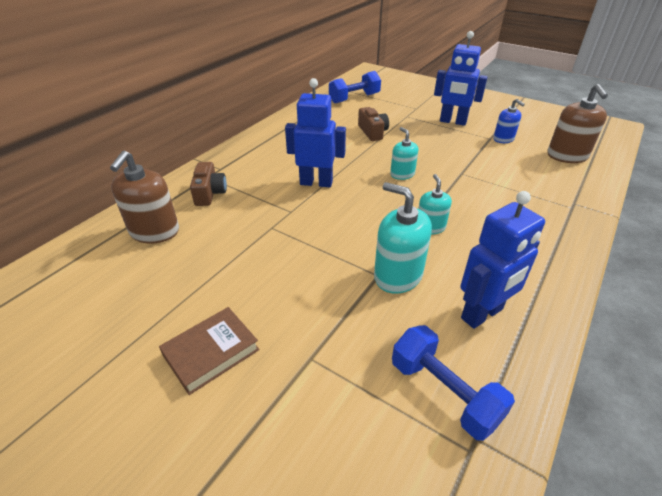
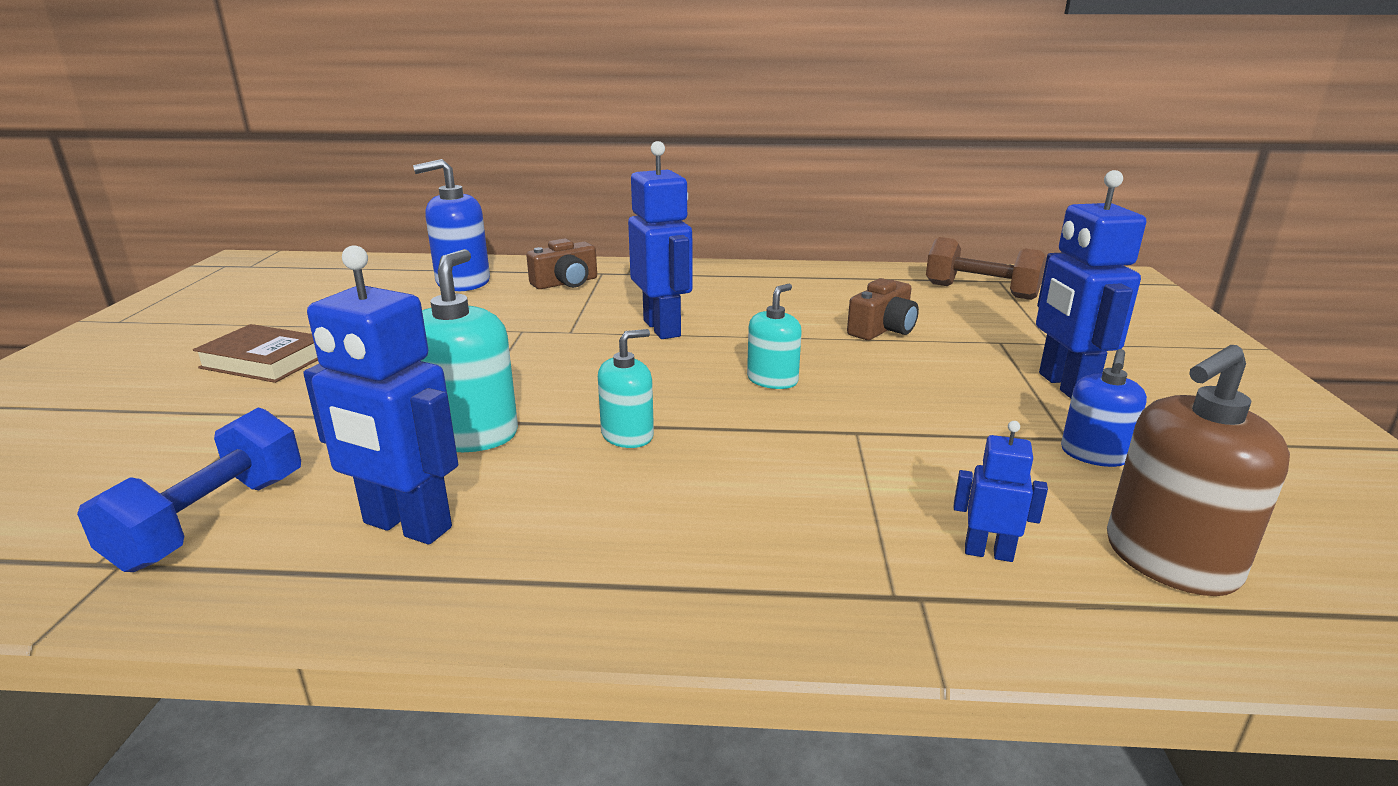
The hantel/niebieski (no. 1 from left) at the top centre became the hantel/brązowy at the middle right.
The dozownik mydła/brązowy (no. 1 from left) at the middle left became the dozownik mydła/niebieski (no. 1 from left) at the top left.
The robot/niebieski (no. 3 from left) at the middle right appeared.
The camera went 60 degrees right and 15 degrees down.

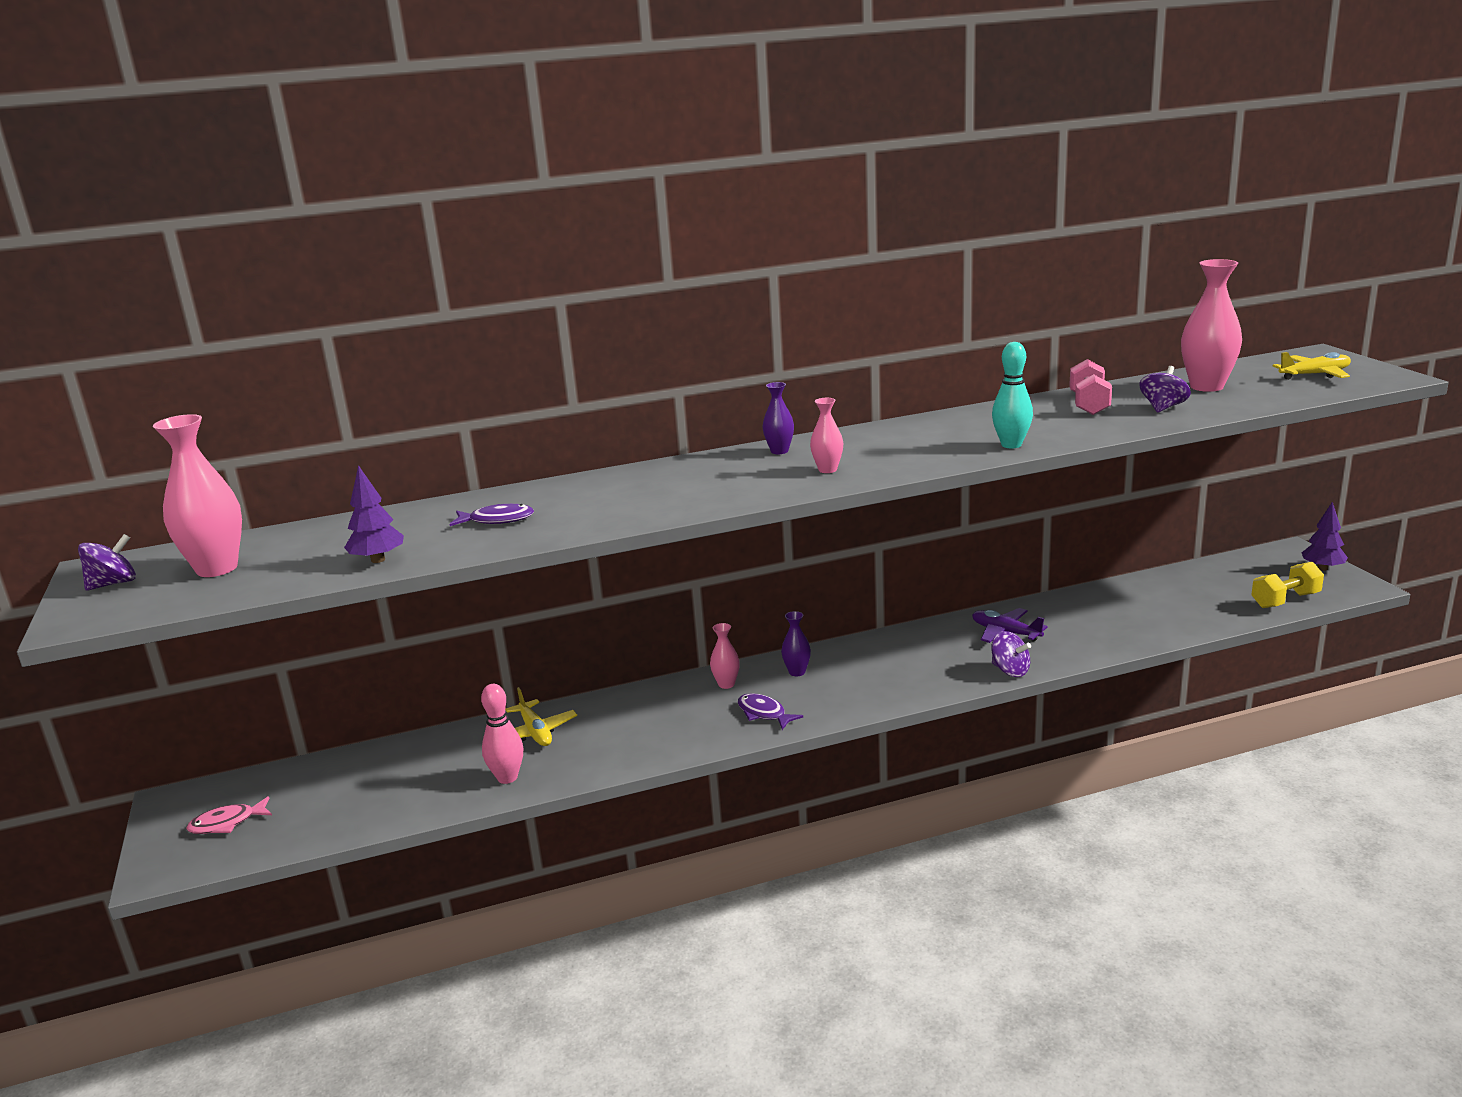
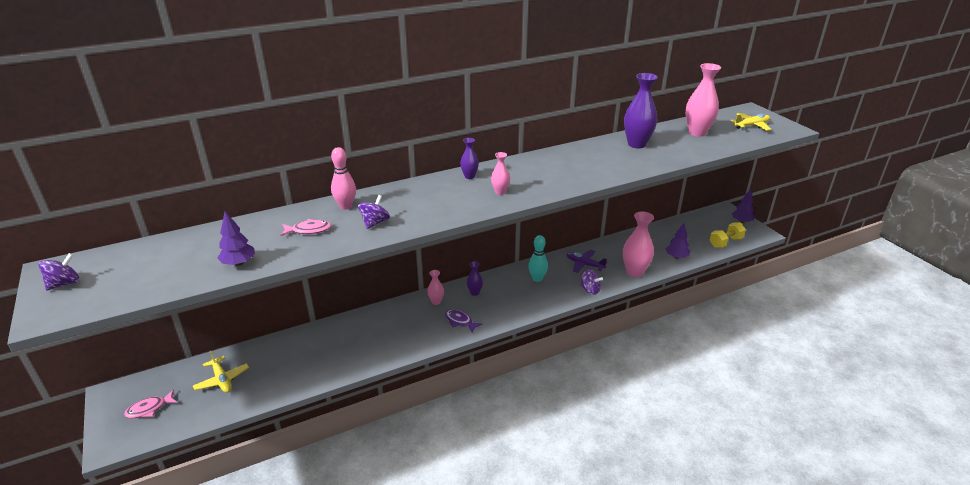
The kręgiel/turkusowy moved from the middle right to the centre.
The hantel/różowy at the middle right was replaced by the wazon/fioletowy (no. 3 from left) at the top centre.
The bączek/fioletowy (no. 3 from left in the first image) moved from the middle right to the centre.
The wazon/różowy (no. 1 from left in the first image) moved from the middle left to the centre.
The ryba/fioletowy (no. 1 from left) at the centre became the ryba/różowy (no. 2 from left) at the middle left.
The kręgiel/różowy moved from the bottom centre to the centre.
The samolot/żółty (no. 1 from left) moved from the centre to the bottom left.
The drzewko/fioletowy (no. 2 from left) at the middle right appeared.
The camera went 10 degrees left and 10 degrees up.

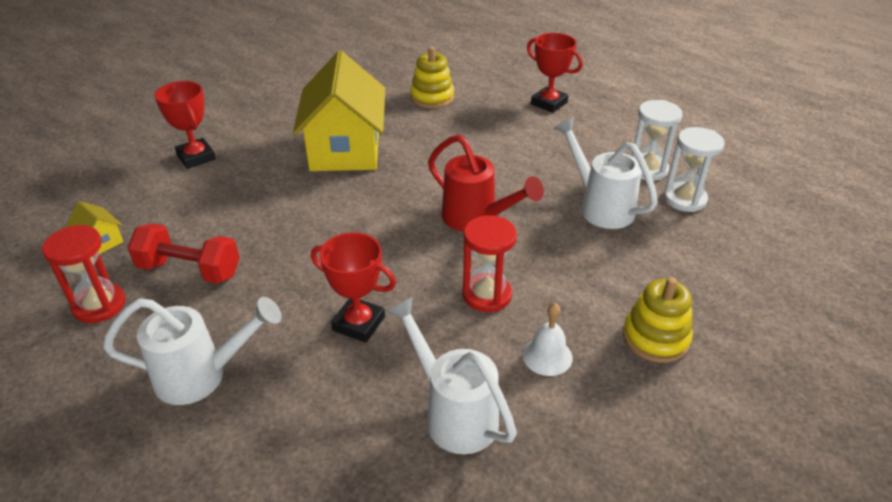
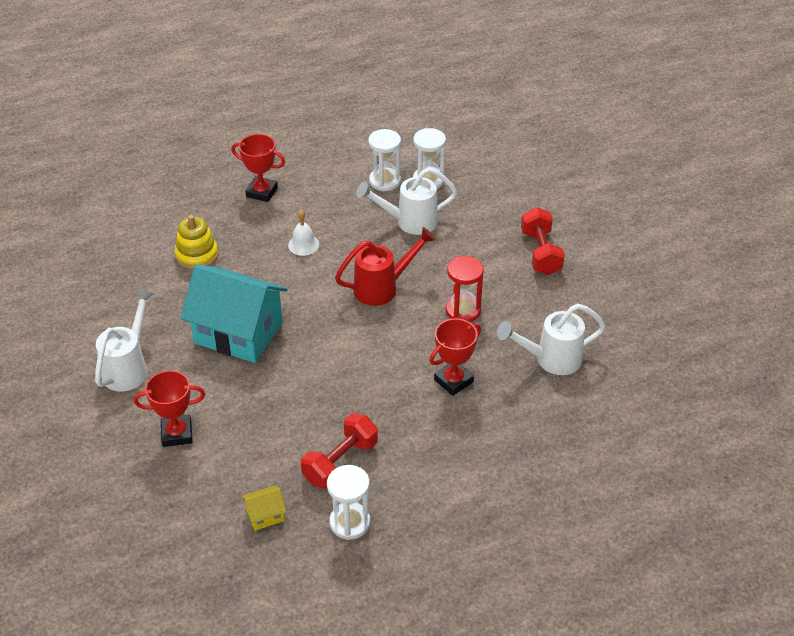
The puchar/czerwony (no. 3 from left in the first image) at the top centre turned 45 degrees clockwise.
The domek/żółty (no. 2 from left) at the top centre became the domek/turkusowy at the middle left.
The klepsydra/czerwony (no. 1 from left) at the middle left became the klepsydra/biały (no. 1 from left) at the bottom centre.
The zabawka nakładanka/żółty (no. 2 from left) at the middle right was replaced by the hantel/czerwony (no. 2 from left) at the middle right.
The konewka/biały (no. 1 from left) moved from the bottom left to the middle left.
The dzwonek/biały moved from the bottom centre to the centre.
The camera went 65 degrees left and 5 degrees up.

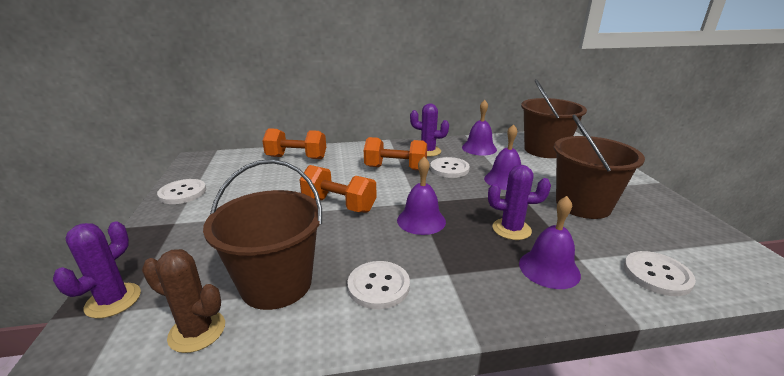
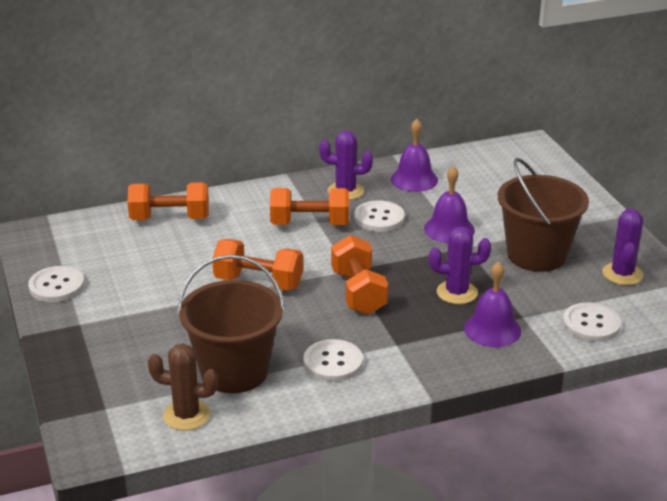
The wiadro/brązowy (no. 2 from left) at the top right disappeared.
The dzwonek/fioletowy (no. 1 from left) at the centre was replaced by the hantel/pomarańczowy (no. 4 from left) at the centre.
The kaktus/fioletowy (no. 1 from left in the first image) moved from the bottom left to the middle right.
The camera went 10 degrees left and 5 degrees up.

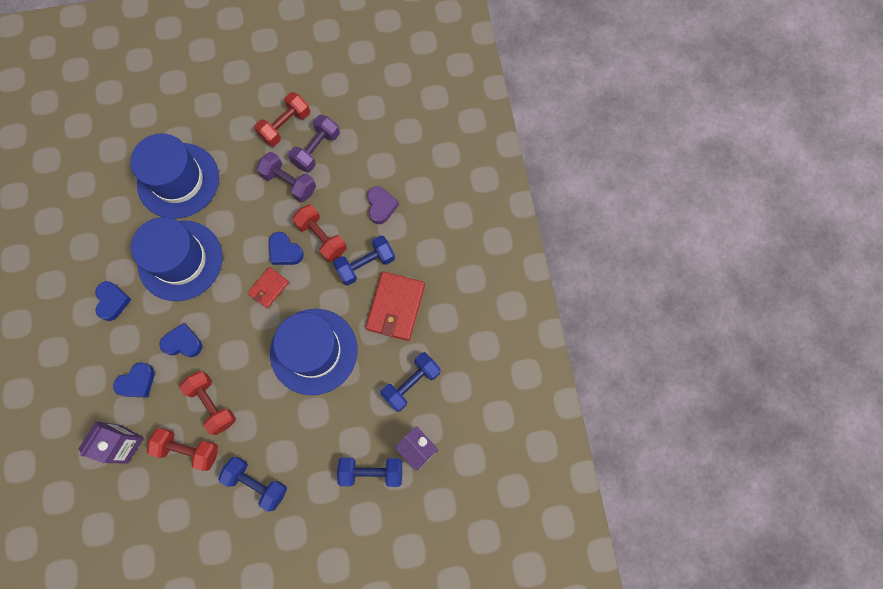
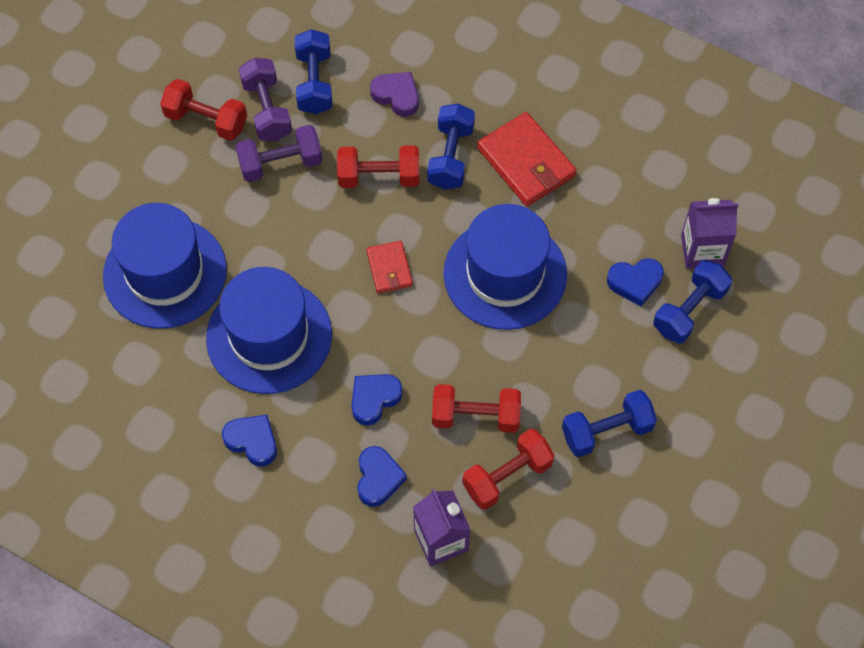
The hantel/czerwony (no. 3 from left in the first image) at the top left turned 60 degrees counterclockwise.
The serce/niebieski (no. 4 from left) moved from the middle left to the middle right.
The hantel/niebieski (no. 4 from left in the first image) moved from the centre to the top centre.
The camera went 50 degrees left and 10 degrees down.

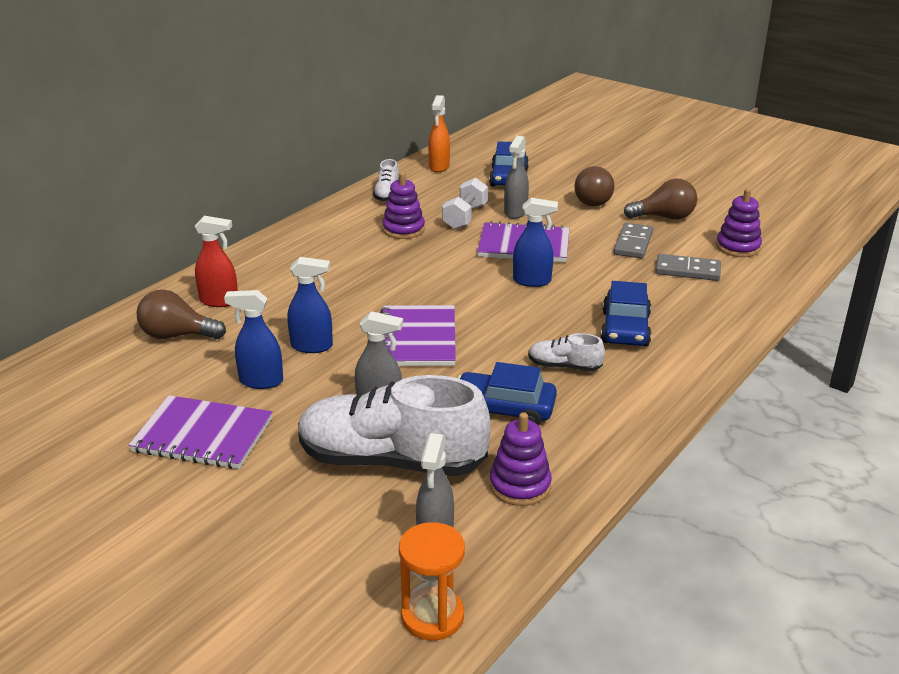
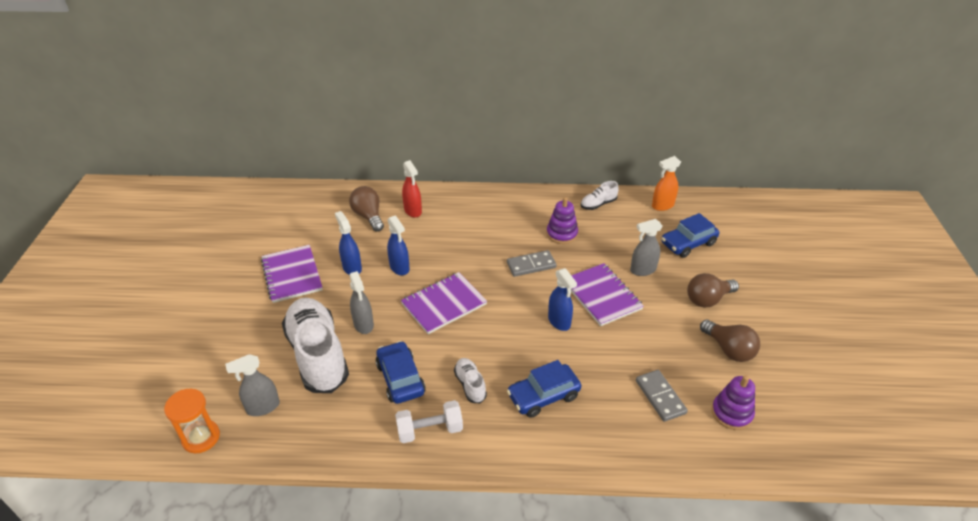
The hantel/biały moved from the top centre to the bottom centre.
The kostka domina/szary (no. 1 from left) moved from the middle right to the centre.
The zabawka nakładanka/fioletowy (no. 2 from left) at the bottom centre disappeared.
The camera went 55 degrees right and 10 degrees up.

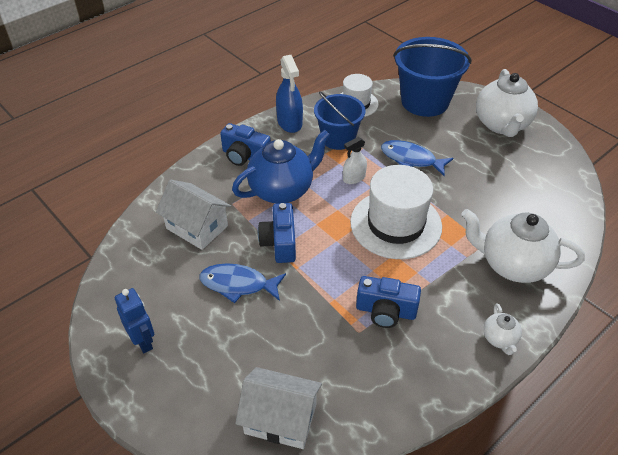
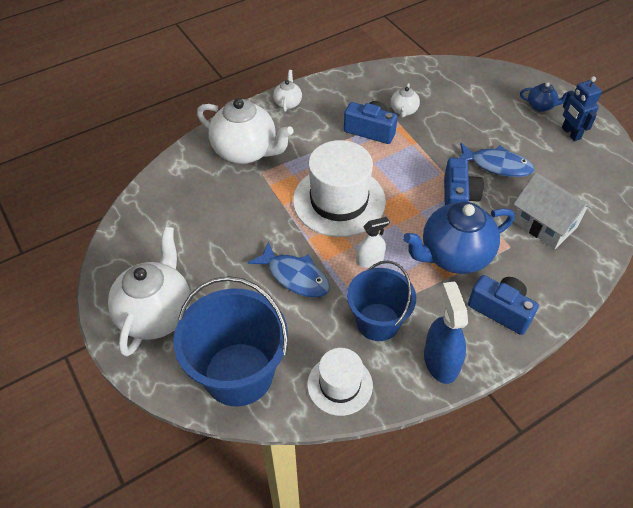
The domek/biały (no. 2 from left) at the bottom centre disappeared.
The imbryk/biały (no. 4 from left) at the top centre appeared.
The imbryk/niebieski (no. 2 from left) at the top right appeared.
The camera went 170 degrees left and 5 degrees up.

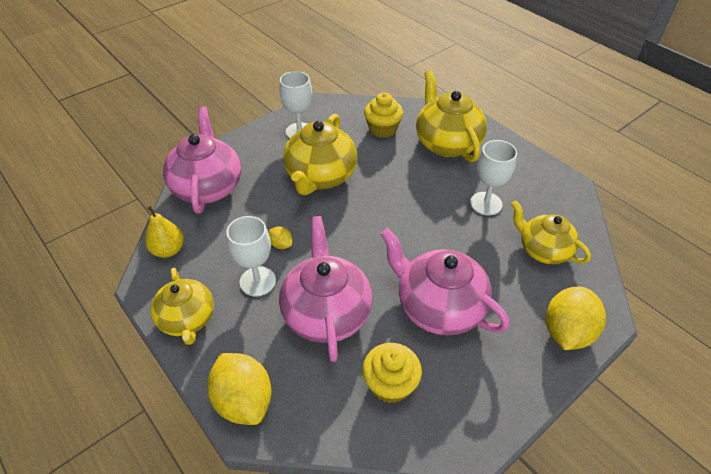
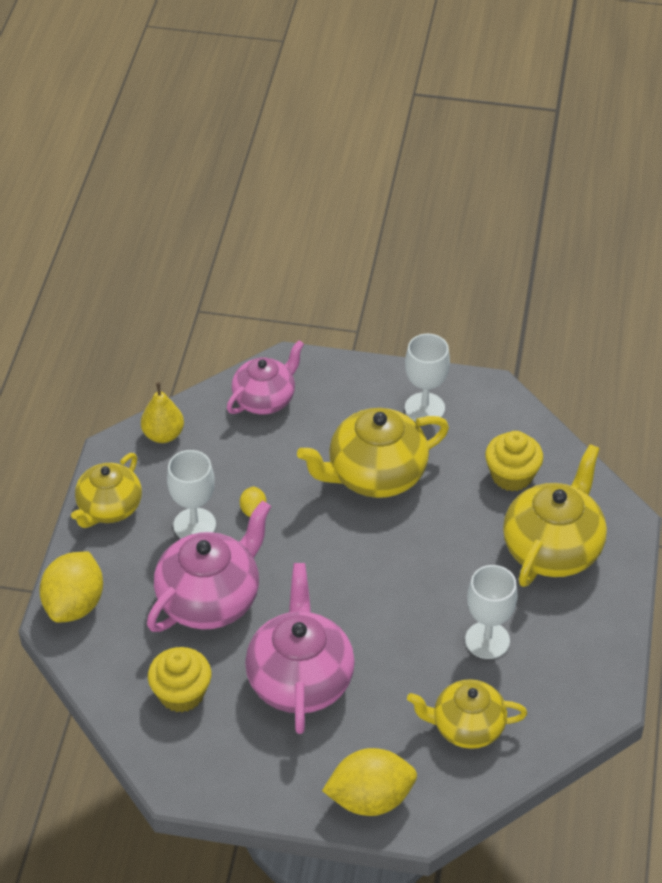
The imbryk/różowy (no. 1 from left in the first image) at the middle left changed to 0.66 times the size.
The imbryk/żółty (no. 4 from left in the first image) at the middle right turned 90 degrees counterclockwise.
The camera went 50 degrees right and 0 degrees up.

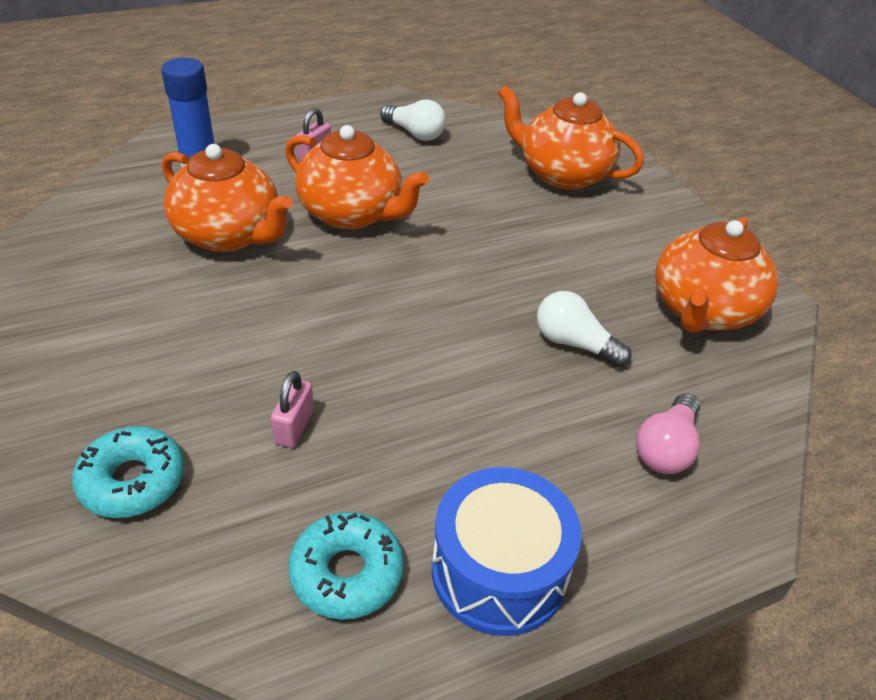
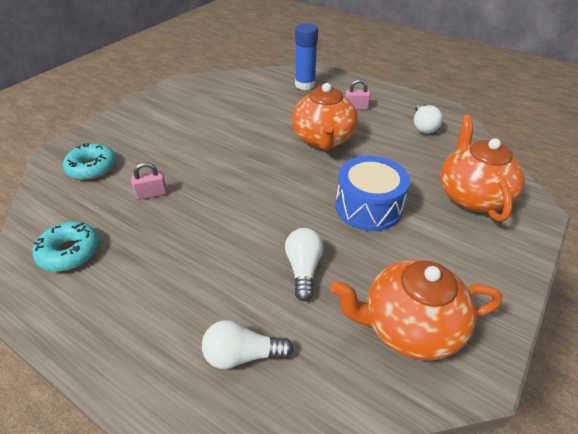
The imbryk/pomarańczowy (no. 1 from left) at the top left disappeared.
The żarówka/różowy at the middle right became the żarówka/biały (no. 1 from left) at the bottom centre.
The bęben/niebieski moved from the bottom centre to the centre.
The camera went 60 degrees right and 0 degrees up.

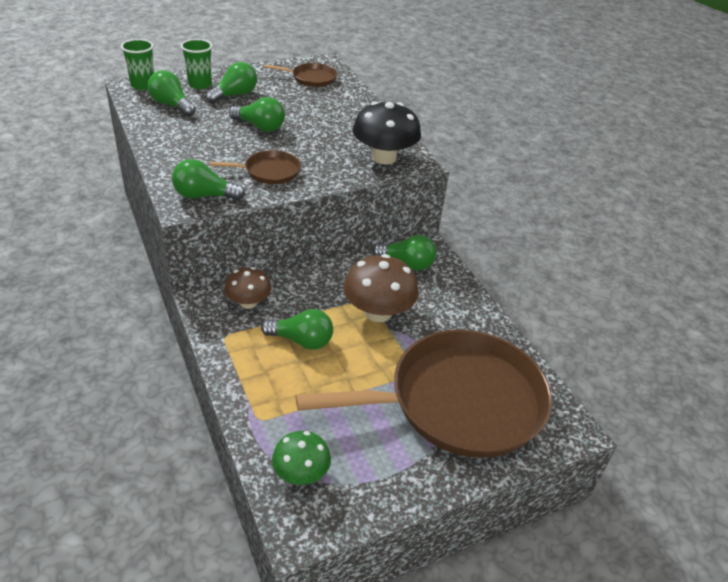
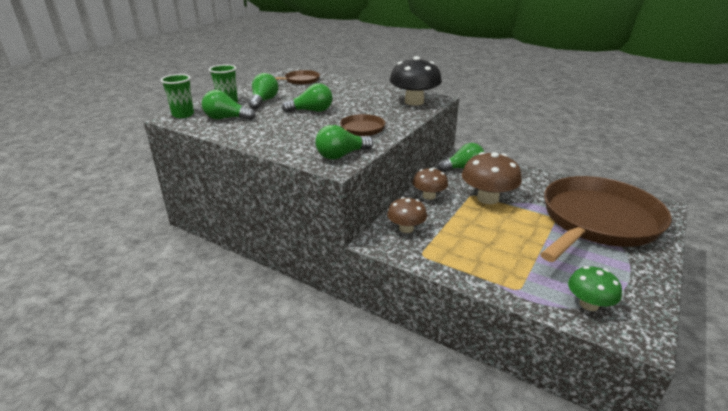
The żarówka/zielony (no. 5 from left) at the centre disappeared.
The grzyb/brązowy (no. 2 from left) at the centre appeared.
The camera went 30 degrees left and 10 degrees down.

